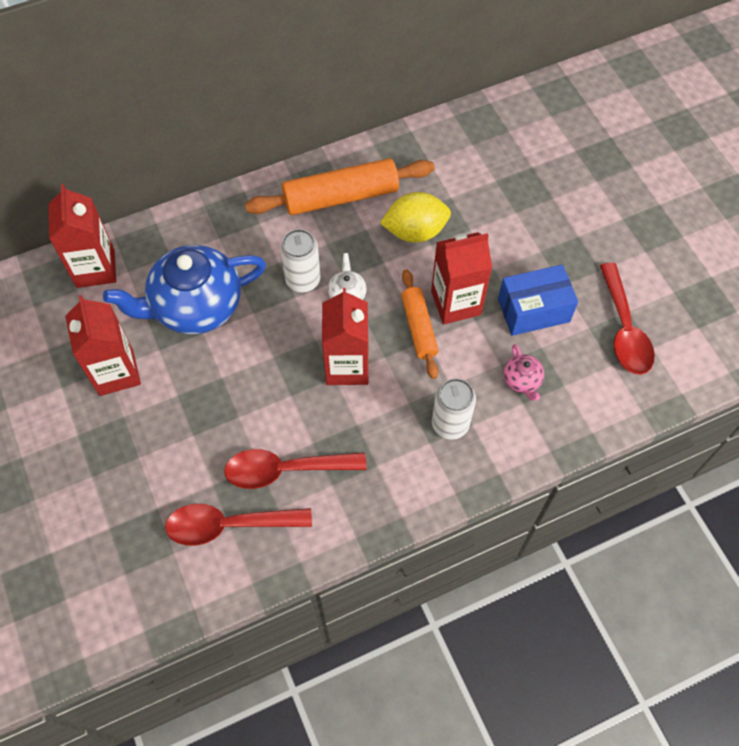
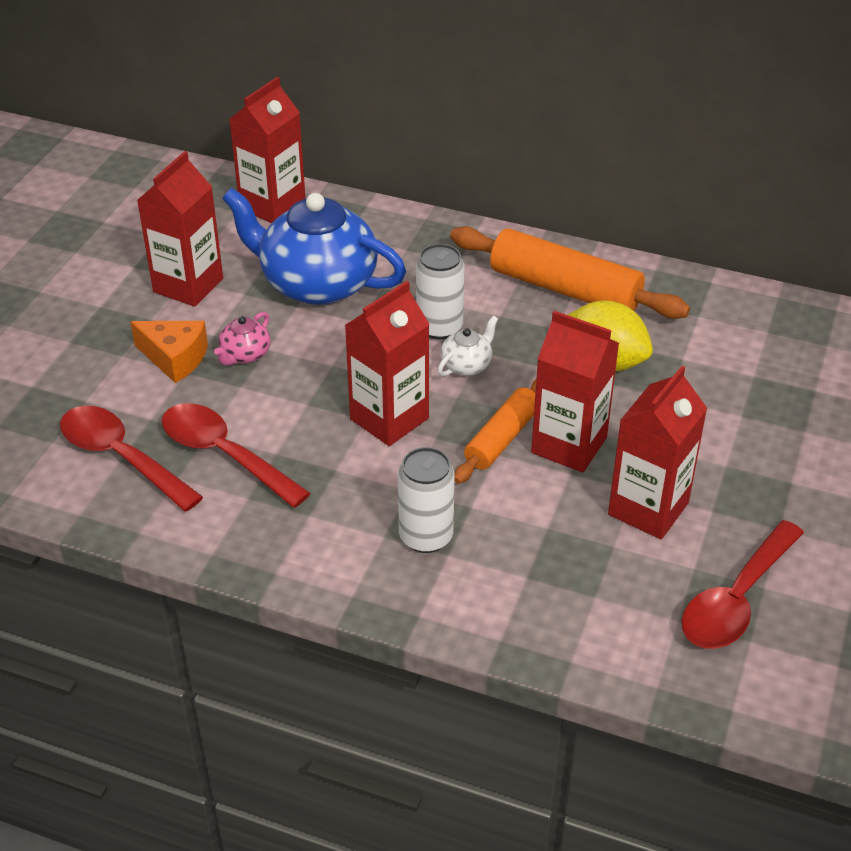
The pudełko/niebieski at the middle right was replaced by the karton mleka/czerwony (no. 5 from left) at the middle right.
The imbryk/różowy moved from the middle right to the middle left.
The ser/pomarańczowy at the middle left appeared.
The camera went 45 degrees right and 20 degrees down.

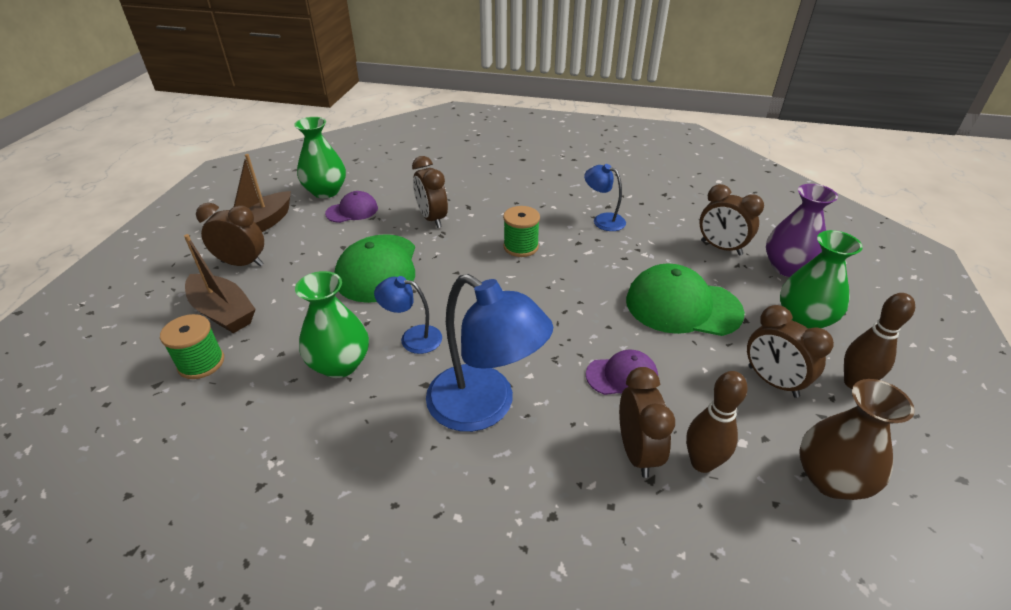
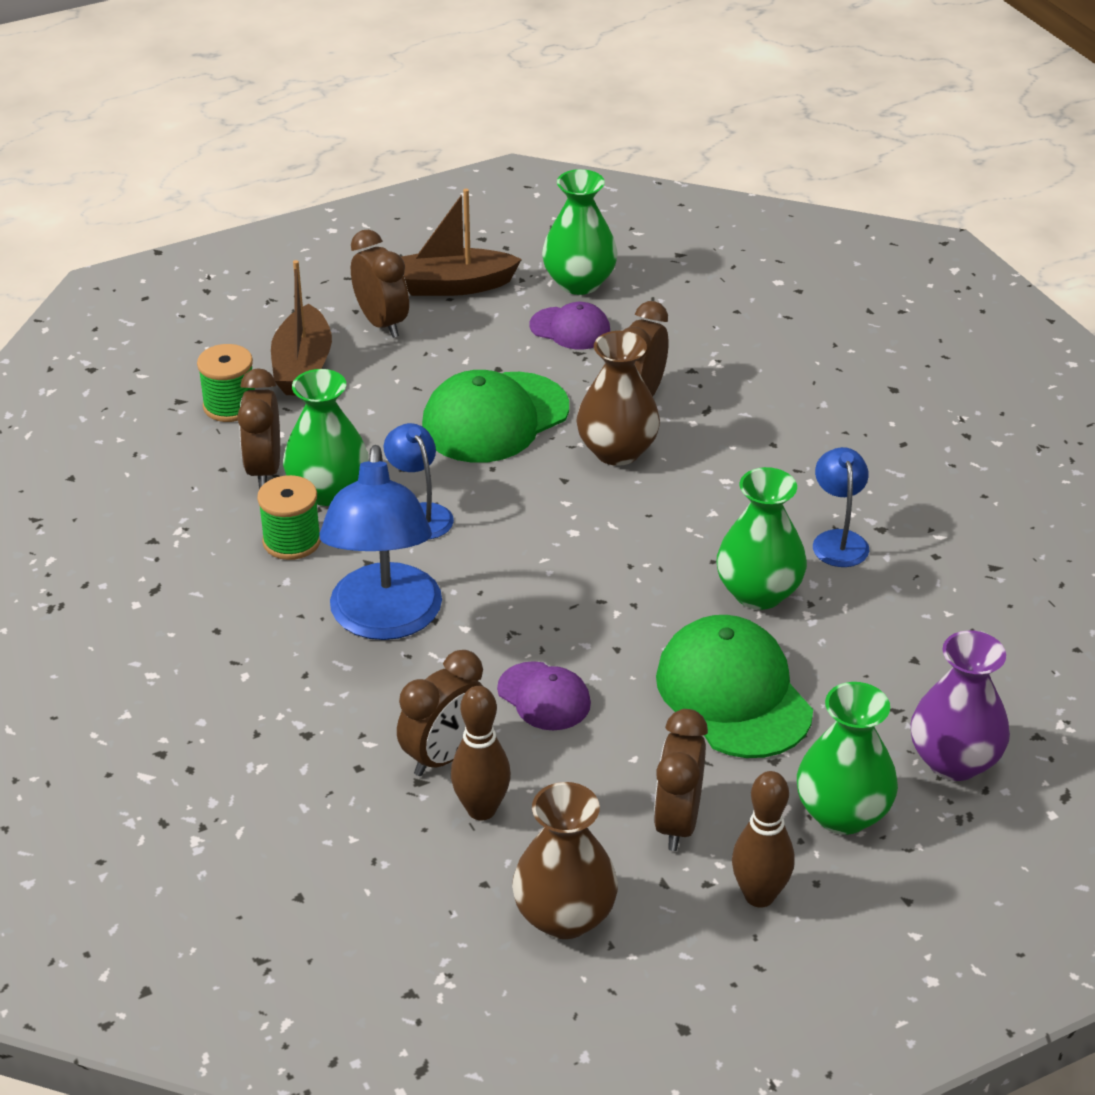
The budzik/brązowy (no. 4 from left in the first image) moved from the middle right to the middle left.
The szpulka/zielony (no. 2 from left) moved from the centre to the middle left.
The wazon/brązowy (no. 2 from left) at the centre appeared.
The wazon/zielony (no. 3 from left) at the middle right appeared.
The camera went 50 degrees right and 0 degrees up.

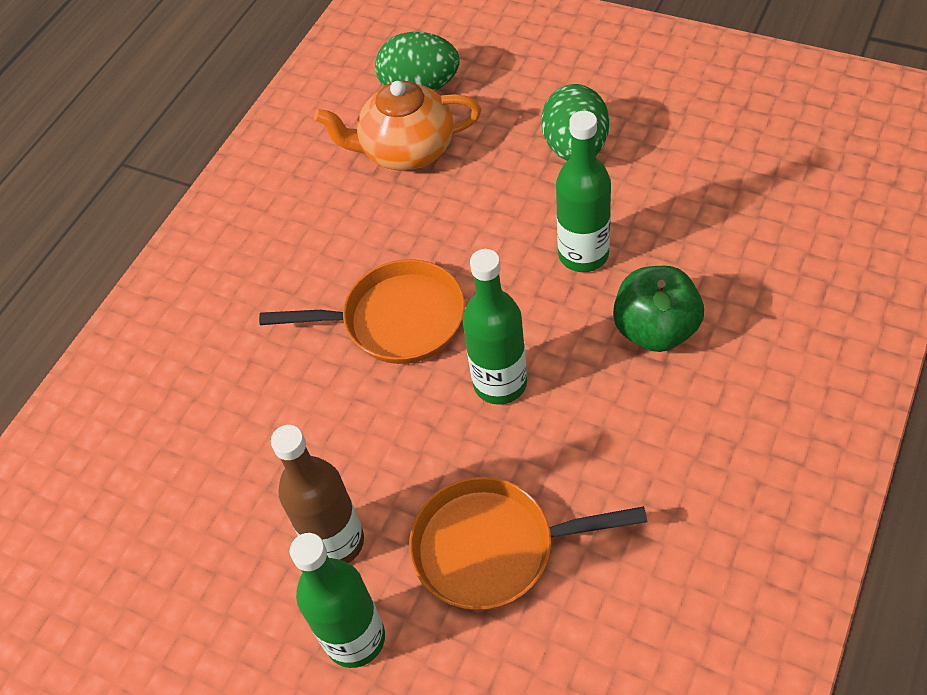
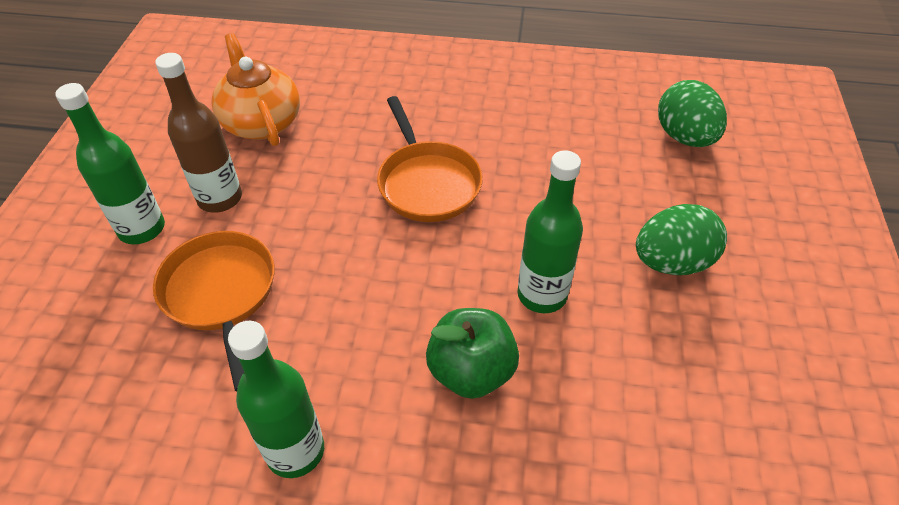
The imbryk/pomarańczowy moved from the top centre to the top left.
The butelka/zielony (no. 2 from left) moved from the centre to the bottom left.
The camera went 65 degrees right and 5 degrees down.

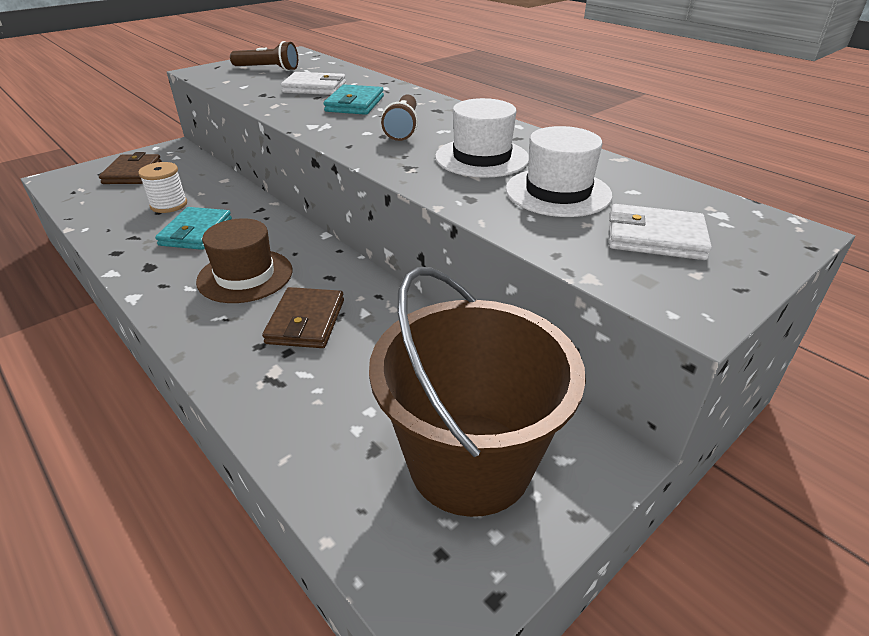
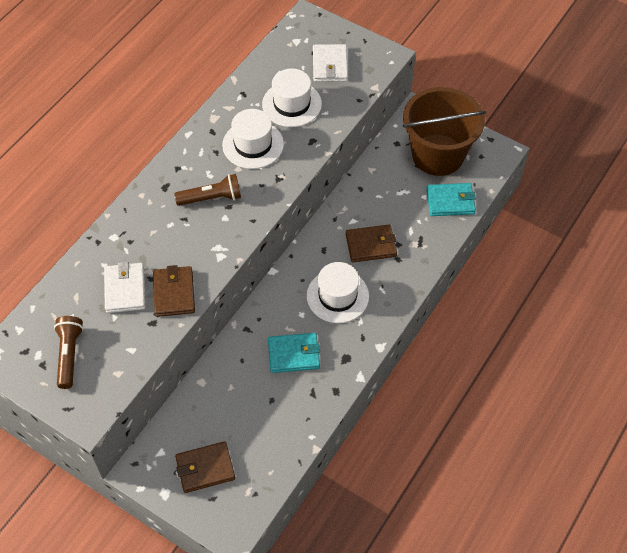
The portfel/turkusowy (no. 2 from left) moved from the top centre to the middle right.
The szpulka/biały at the top left disappeared.
The kapelusz/brązowy at the middle left became the kapelusz/biały (no. 3 from left) at the centre.
The portfel/brązowy (no. 1 from left) at the middle left appeared.
The camera went 105 degrees left and 20 degrees up.

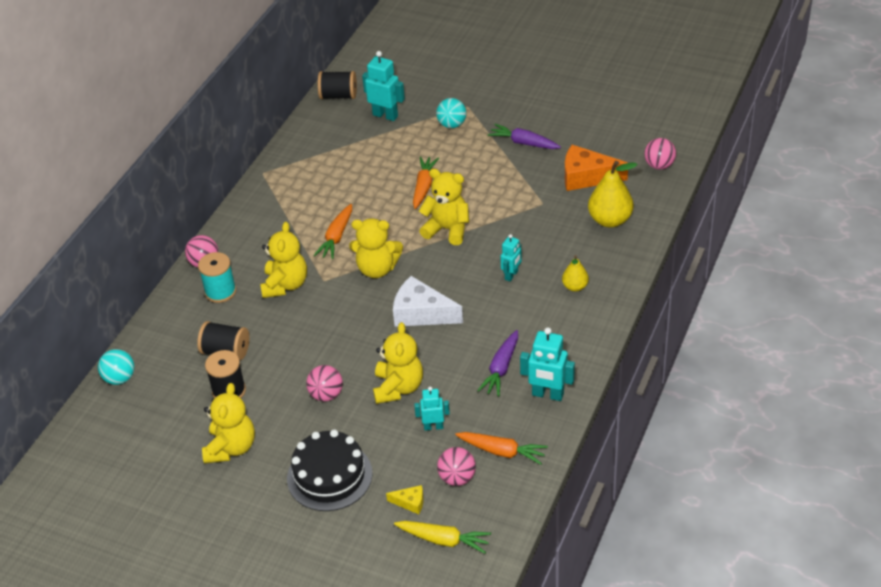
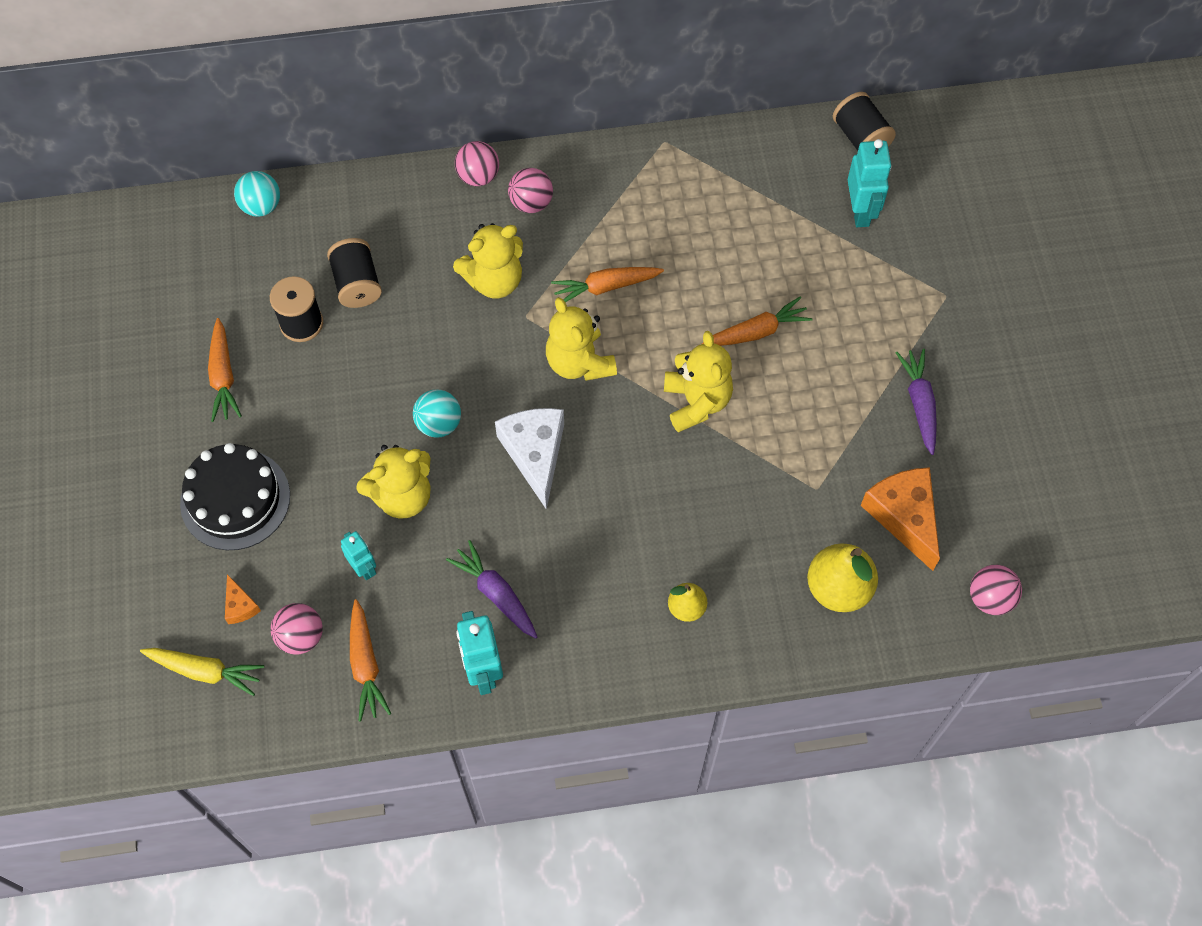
The piłka/turkusowy (no. 2 from left) moved from the top centre to the centre.
The robot/turkusowy (no. 3 from left) at the centre disappeared.
The szpulka/turkusowy at the middle left disappeared.
The marchewka/fioletowy (no. 1 from left) at the centre turned 60 degrees clockwise.
The piłka/różowy (no. 2 from left in the first image) moved from the centre to the top centre.
The miś/żółty (no. 1 from left) at the bottom left was replaced by the marchewka/pomarańczowy (no. 1 from left) at the middle left.
The ser/żółty at the bottom centre became the ser/pomarańczowy (no. 1 from left) at the middle left.
The marchewka/żółty at the bottom centre turned 60 degrees counterclockwise.
The camera went 55 degrees right and 20 degrees up.

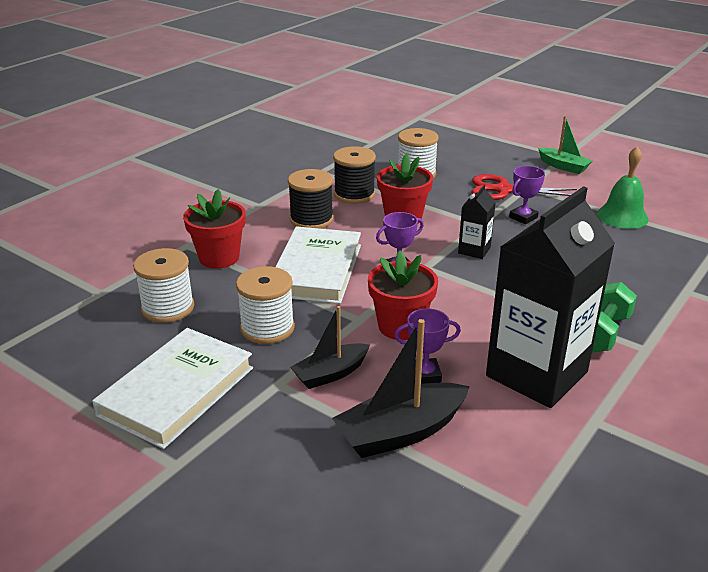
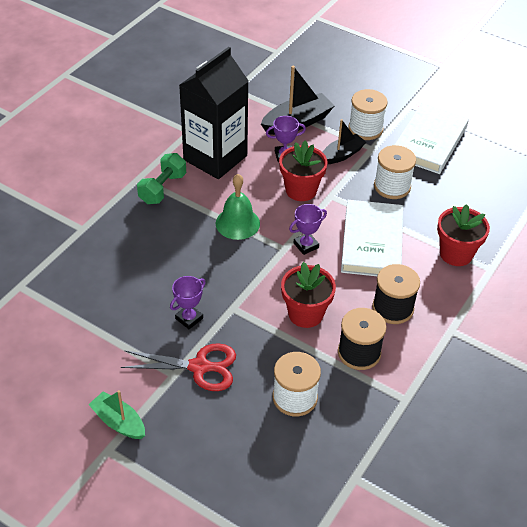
The dzwonek/zielony moved from the top right to the centre.
The karton mleka/czarny (no. 1 from left) at the middle right disappeared.
The szpulka/biały (no. 1 from left in the first image) moved from the middle left to the top right.
The camera went 175 degrees right and 15 degrees up.

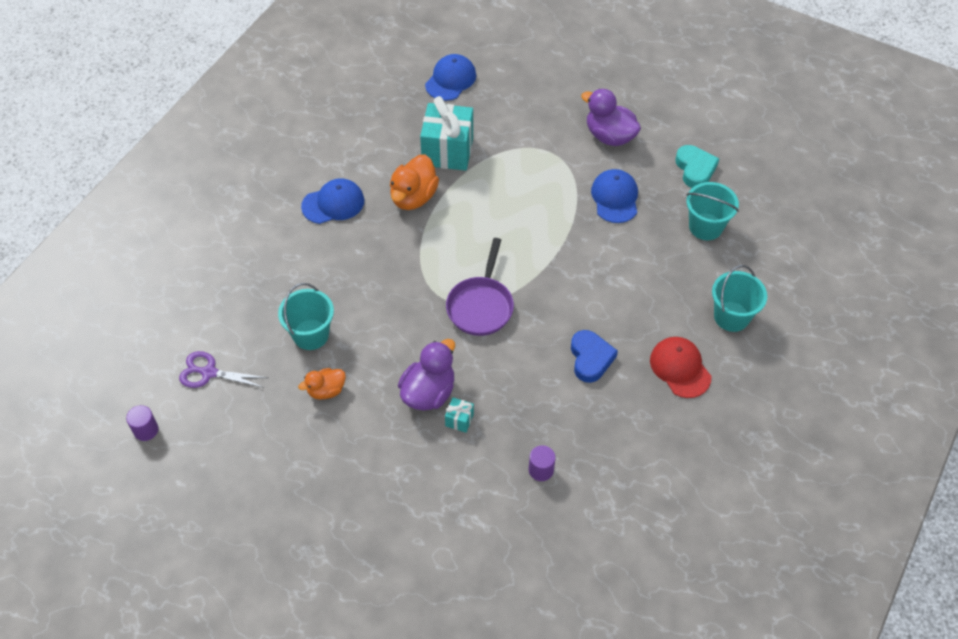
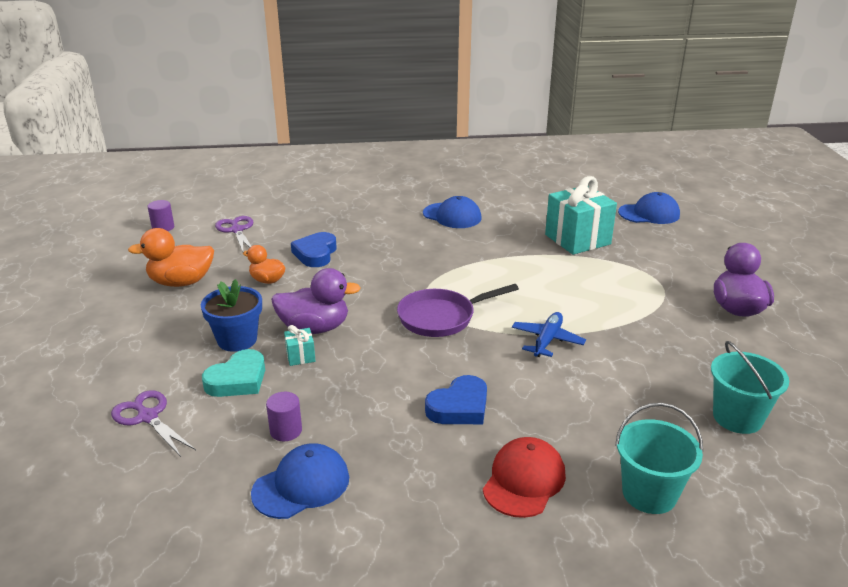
The serce/turkusowy moved from the top right to the middle left.
The kaczka/pomarańczowy (no. 2 from left in the first image) moved from the top centre to the middle left.
The czapka/niebieski (no. 3 from left in the first image) moved from the top centre to the bottom centre.
The wiadro/turkusowy (no. 1 from left) at the middle left was replaced by the serce/niebieski (no. 1 from left) at the centre.
The doniczka/niebieski at the middle left appeared.
The samolot/niebieski at the centre appeared.
The nożyczki/fioletowy (no. 1 from left) at the bottom left appeared.
The camera went 55 degrees right and 25 degrees down.

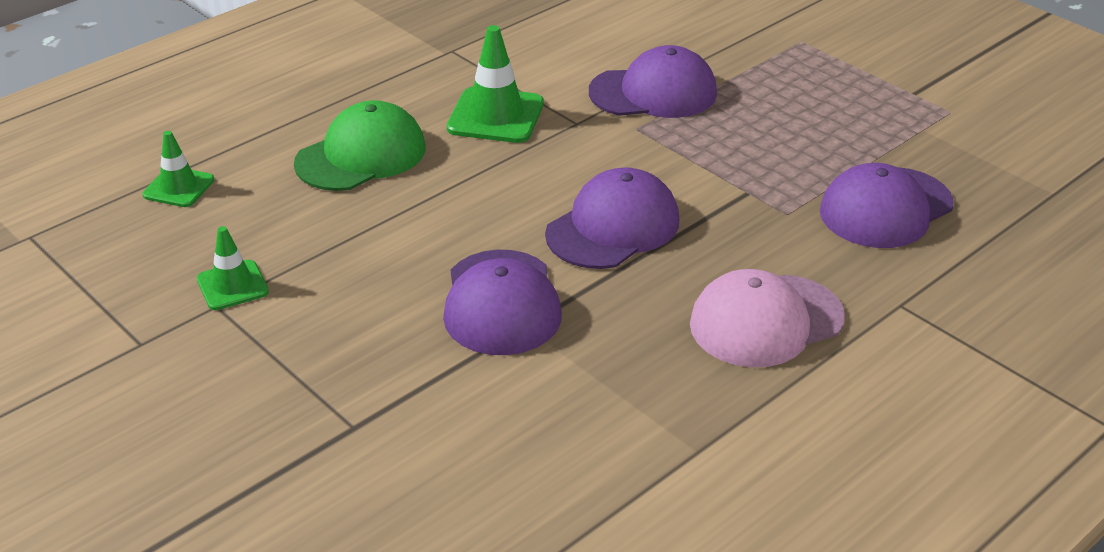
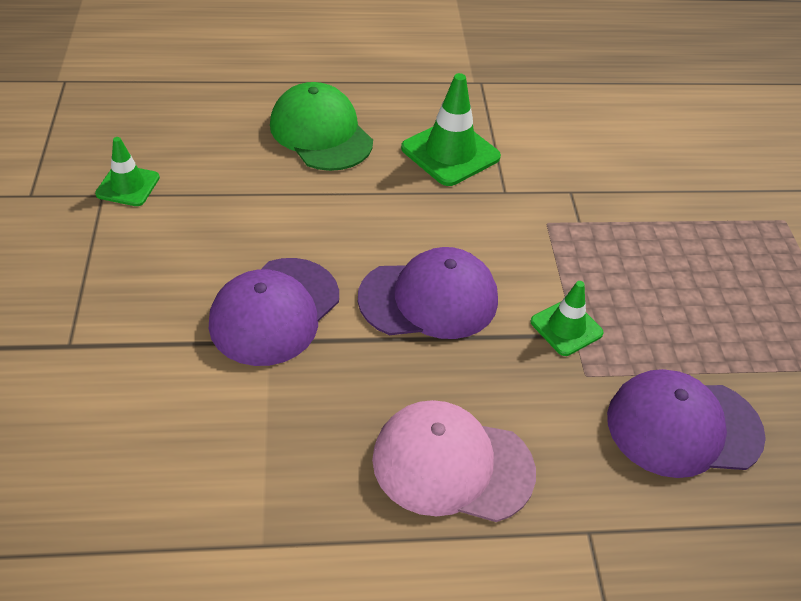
The czapka/fioletowy (no. 3 from left) at the top centre disappeared.
The czapka/zielony at the top left turned 120 degrees counterclockwise.
The pachołek/zielony (no. 1 from left in the first image) moved from the top left to the middle right.
The camera went 35 degrees right and 10 degrees up.

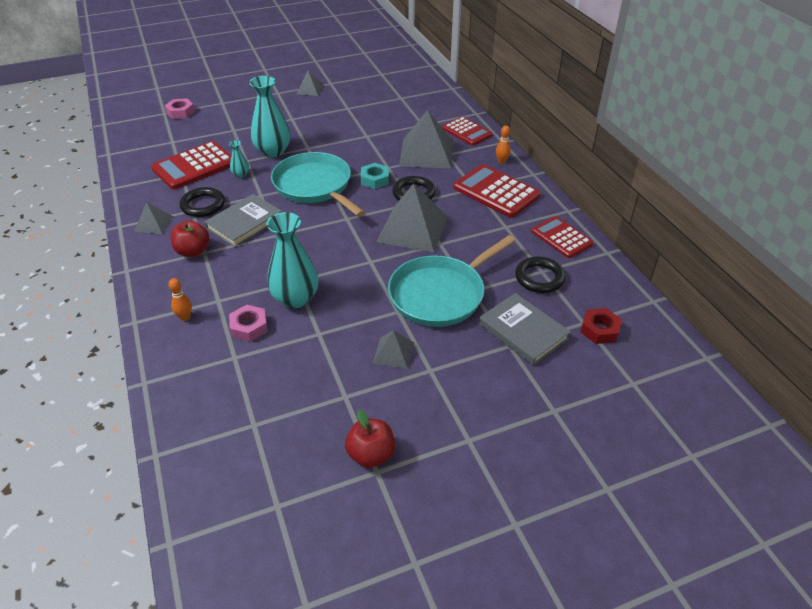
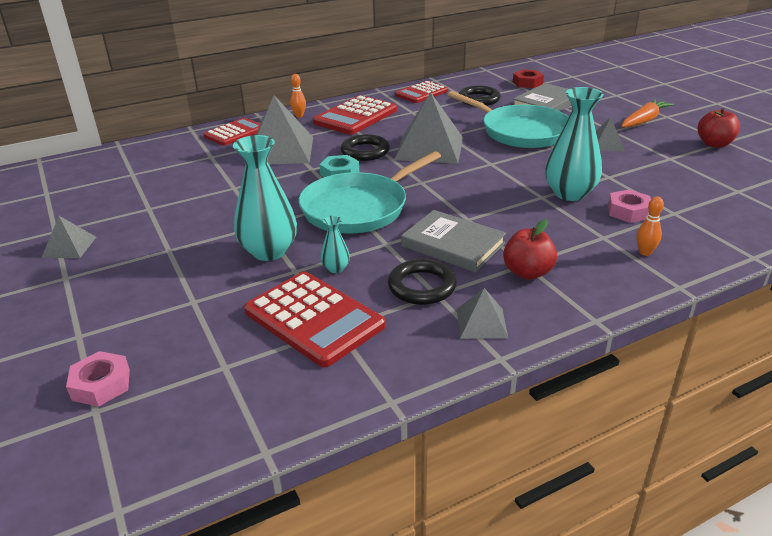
The marchewka/pomarańczowy at the top right appeared.
The camera went 95 degrees left and 10 degrees down.

